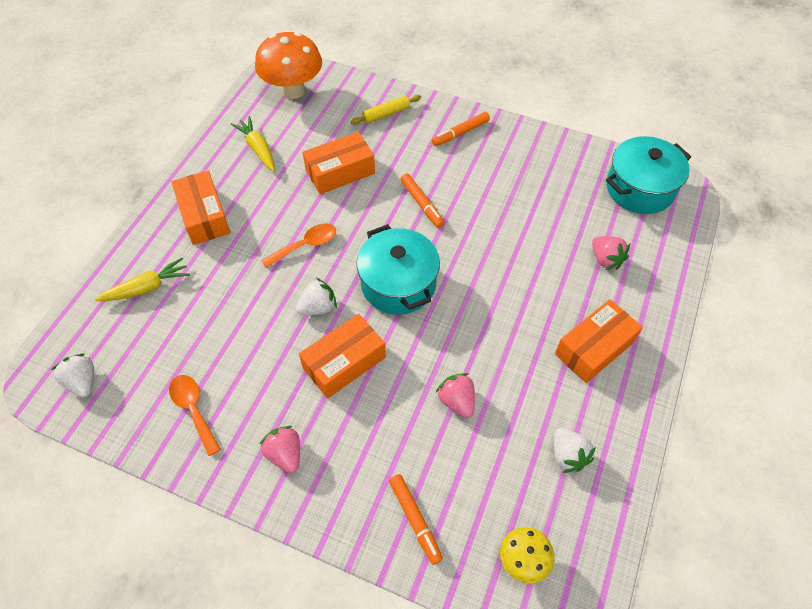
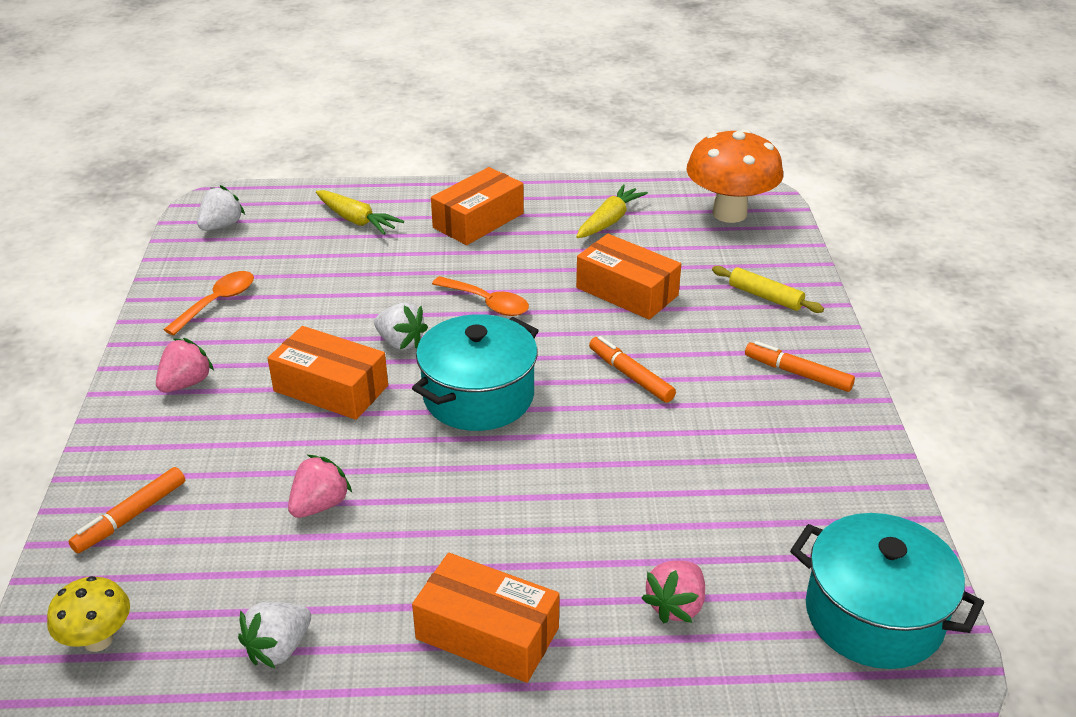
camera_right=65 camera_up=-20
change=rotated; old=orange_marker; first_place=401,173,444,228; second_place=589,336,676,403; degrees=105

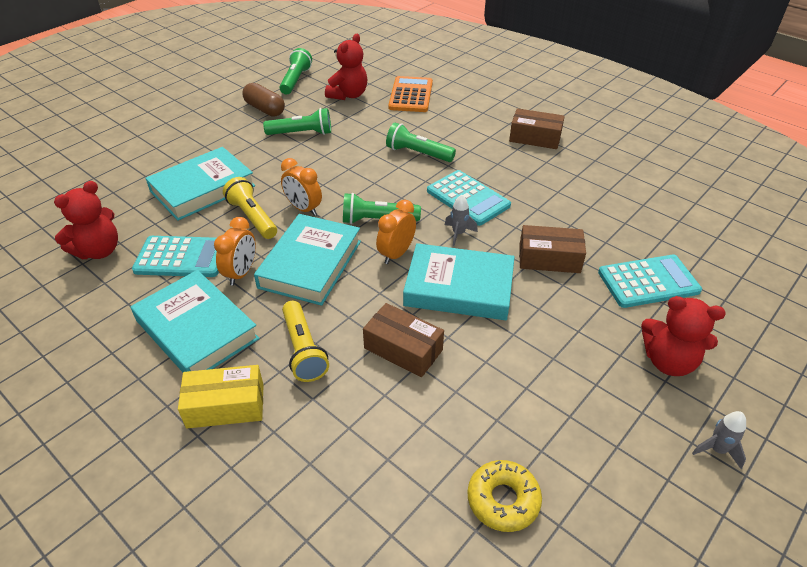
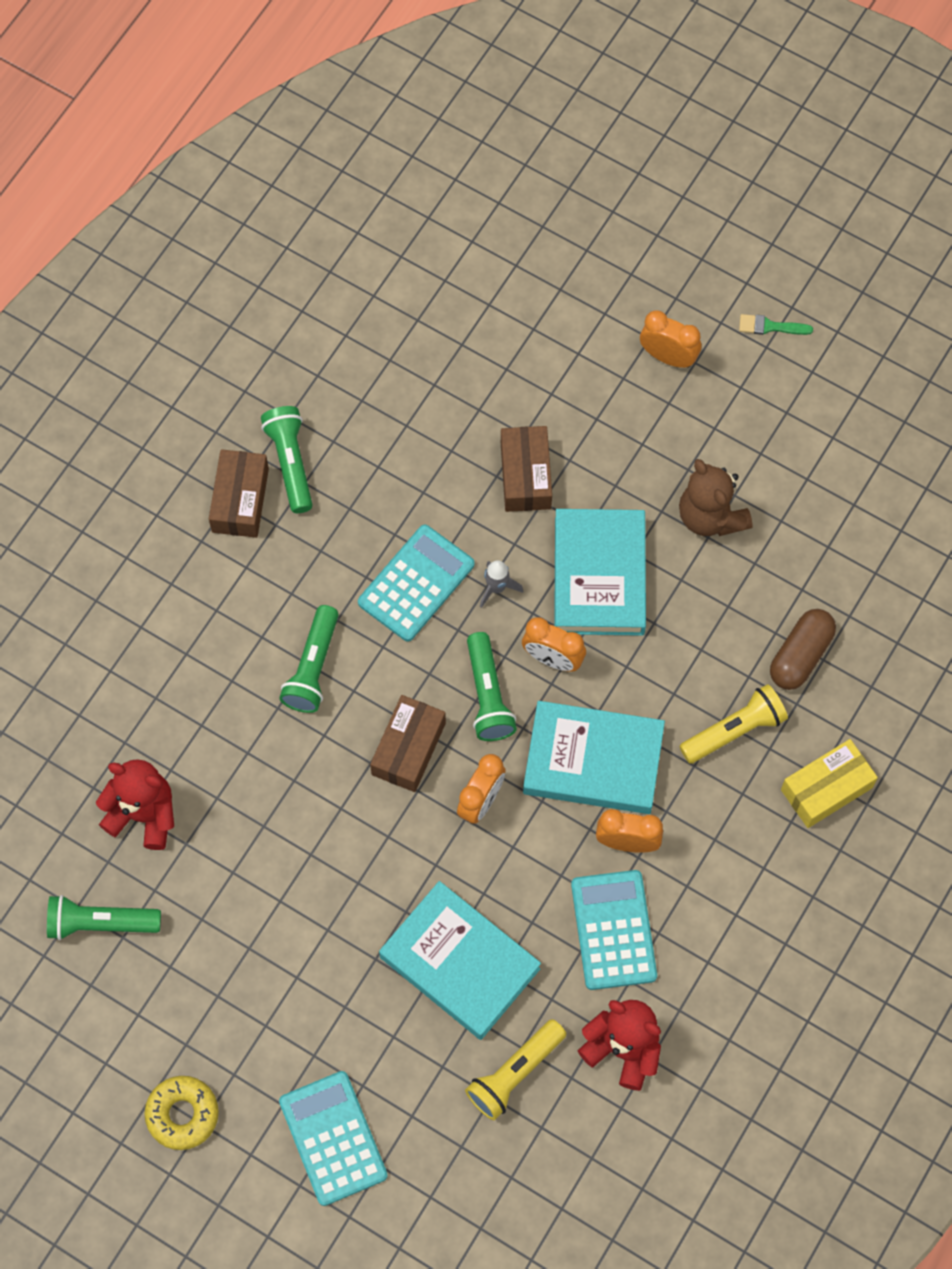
camera_right=-100 camera_up=25
change=gone; old=turquoise_book; first_place=131,270,260,372
change=gone; old=orange_calculator; first_place=388,76,433,112
change=new; new=brown_teddy_bear; second_place=679,459,752,536
change=shifted; old=yellow_flashlight; first_place=223,177,277,239; second_place=465,1019,566,1120
change=shifted; old=brown_capsule; first_place=242,83,285,117; second_place=770,609,836,690
change=shifted; old=green_flashlight; first_place=263,108,331,135; second_place=261,406,313,513
change=shifted; old=brown_box; first_place=363,303,444,377; second_place=370,695,446,792
change=shifted; old=yellow_donut; first_place=468,460,542,532; second_place=144,1076,219,1150
change=shifted; old=turquoise_calculator; first_place=598,255,702,308; second_place=279,1071,388,1206
change=swapped; old=red_teddy_bear; new=orange_clock; first_place=641,296,725,376; second_place=640,310,701,368
change=swapped; old=grey_rocket; new=green_brush; first_place=692,411,746,469; second_place=739,314,813,335
change=rotated; old=yellow_box; first_place=178,365,264,429; second_place=781,739,878,828; degrees=75

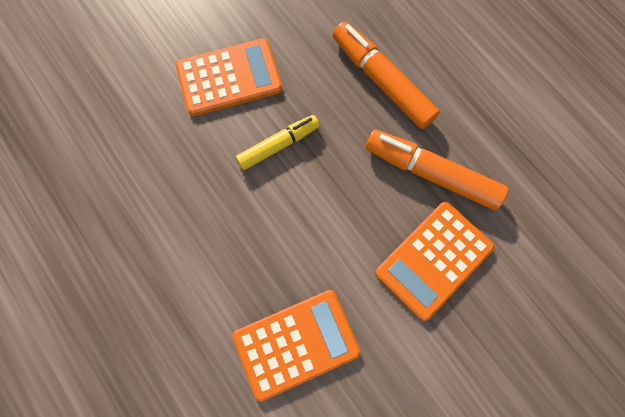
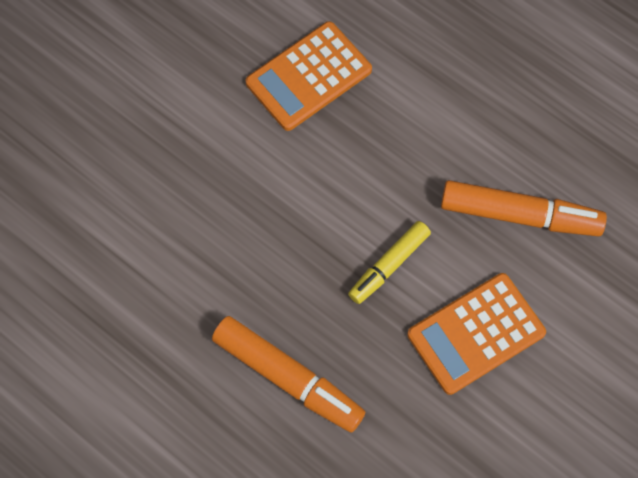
camera_right=165 camera_up=-5
change=gone; old=orange_calculator; first_place=375,202,494,321
change=shifted; old=orange_marker; first_place=365,130,508,210; second_place=441,180,607,237

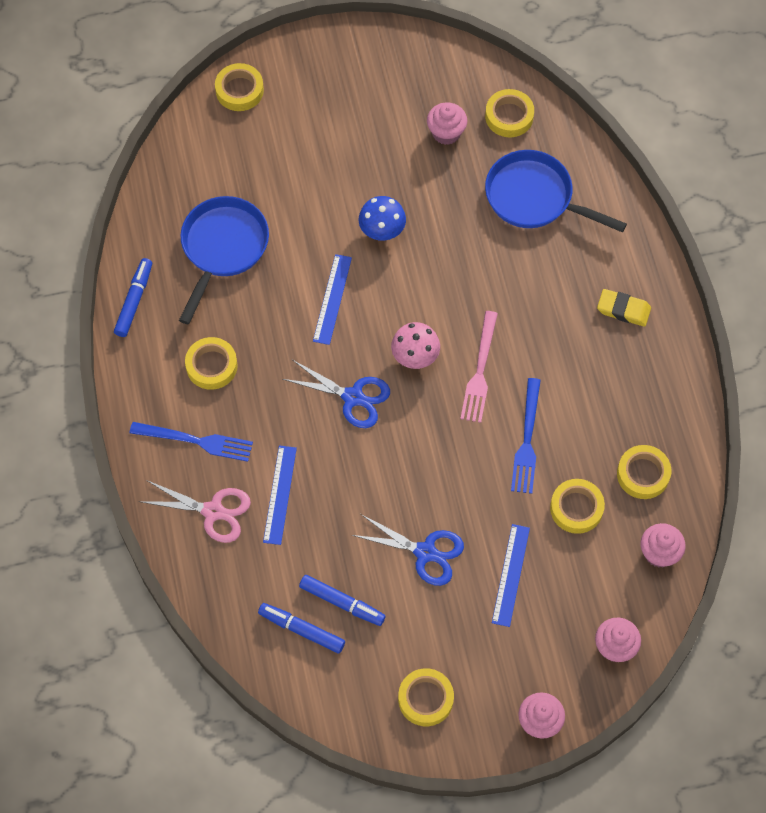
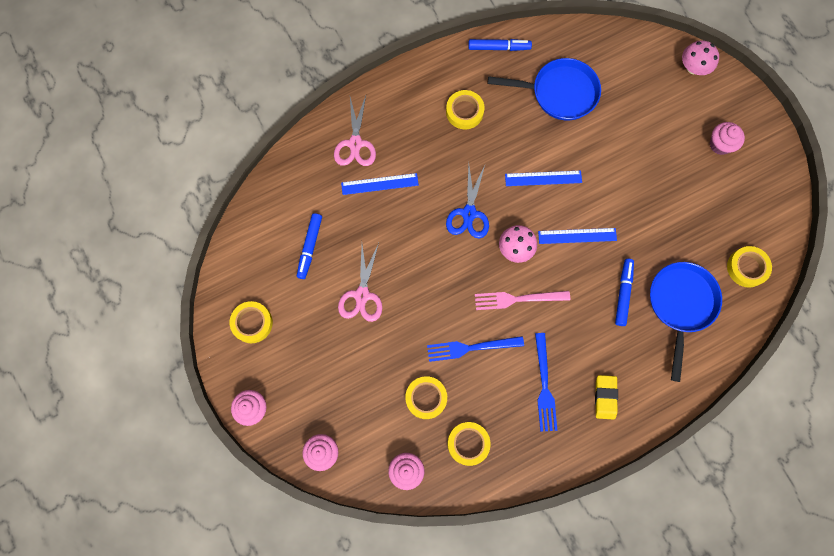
camera_right=75 camera_up=10
change=gone; old=blue_mushroom; first_place=359,196,406,241
change=shifted; old=blue_fork; first_place=130,422,253,462; second_place=535,333,558,432
change=shifted; old=blue_marker; first_place=258,603,345,653; second_place=615,259,634,326
change=shifted; old=pink_cupcake; first_place=427,102,467,145; second_place=710,122,745,155
change=shifted; old=blue_ruler; first_place=492,524,530,627; second_place=538,228,617,244
change=swapped; old=yellow_tape; new=pink_mushroom; first_place=215,63,264,111; second_place=682,40,719,75
change=repainted; old=blue_scissors; new=pink_scissors; first_place=352,514,464,586; second_place=338,243,382,322

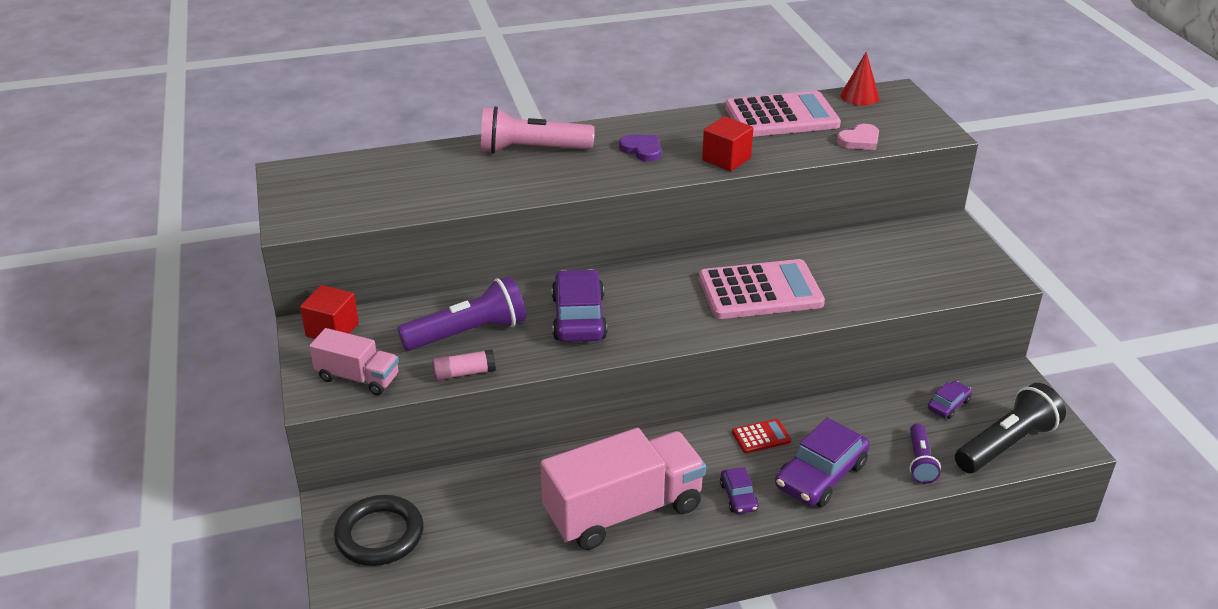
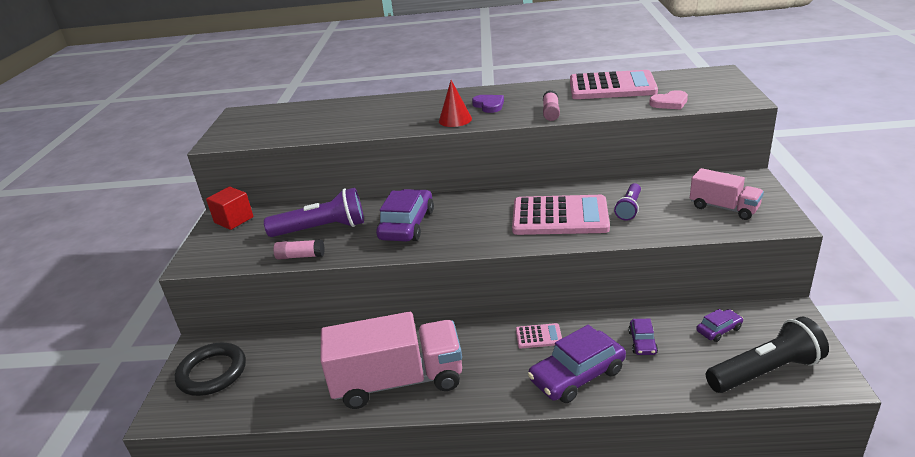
camera_right=20 camera_up=-5
change=gone; old=pink_flashlight; first_place=481,106,595,154
change=shifted; old=pink_truck; first_place=309,328,399,395; second_place=690,168,764,220
change=shifted; old=purple_car; first_place=720,467,759,514; second_place=628,319,658,355
change=shifted; old=red_cone; first_place=840,52,879,106; second_place=439,80,472,127
change=shifted; old=purple_flashlight; first_place=910,423,941,484; second_place=614,183,641,221
change=swapped; old=red_cube; new=pink_glue_stick; first_place=702,116,754,171; second_place=543,90,560,121
change=repainted; old=red_calculator; new=pink_calculator; first_place=732,419,791,453; second_place=516,323,562,348

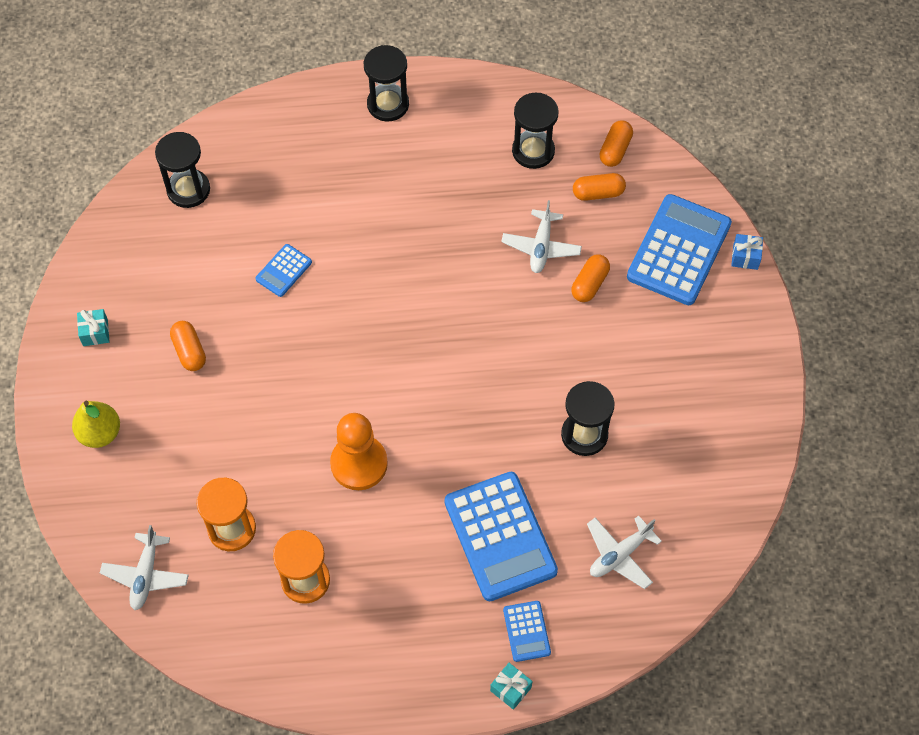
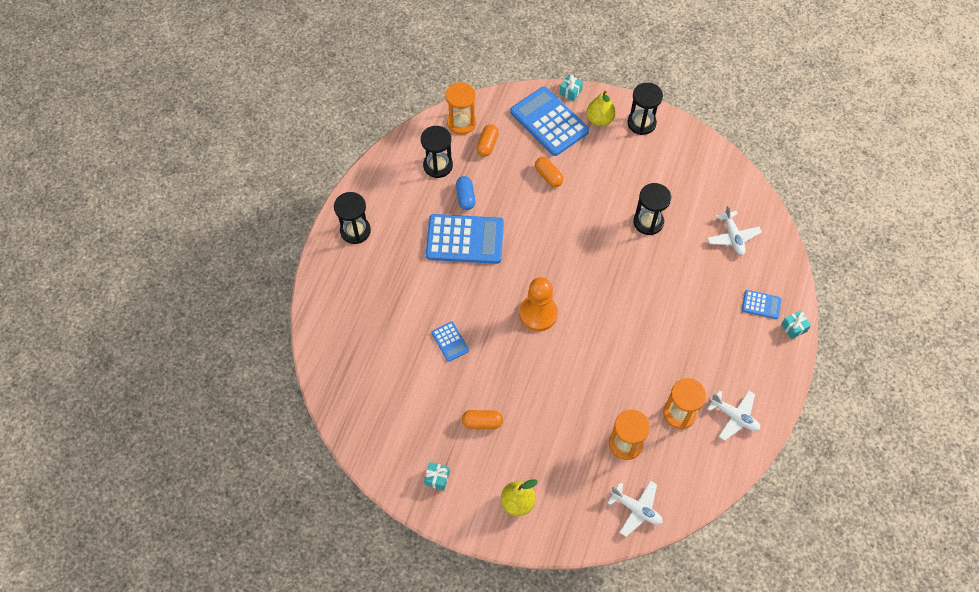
camera_right=-65 camera_up=0
change=new; new=blue_capsule; second_place=456,176,475,210
change=new; new=yellow_pear; second_place=586,91,616,126
change=shifted; old=black_hourglass; first_place=155,132,210,208; second_place=627,82,663,135
change=shifted; old=orange_pawn; first_place=330,413,388,490; second_place=519,277,558,331
change=shifted; old=blue_calculator; first_place=444,472,558,601; second_place=426,214,504,264
change=shifted; old=white_plane; first_place=501,200,582,273; second_place=707,390,760,441
change=swapped; old=orange_capsule; new=orange_hourglass; first_place=599,120,633,167; second_place=446,82,476,135
change=repainted; old=blue_gift; new=turquoise_gift; first_place=731,234,763,270; second_place=559,74,583,101

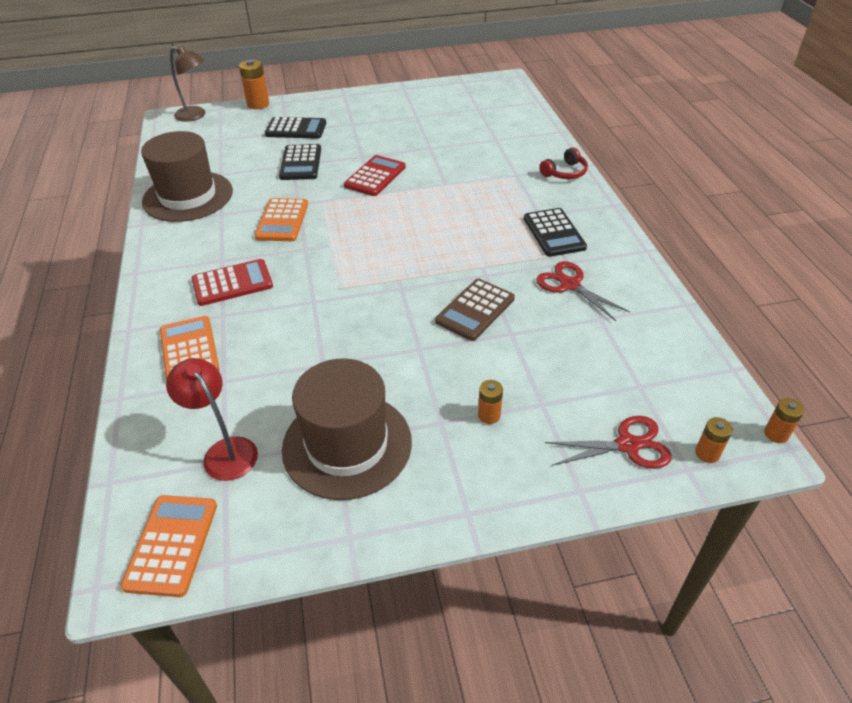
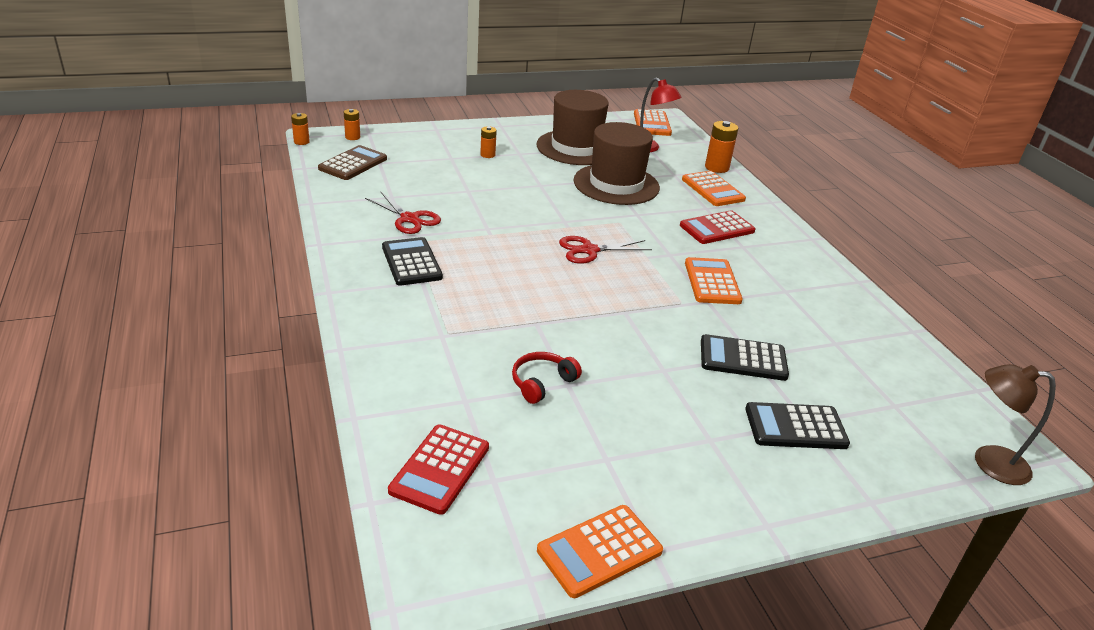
camera_right=170 camera_up=-10
change=new; new=orange_calculator; second_place=537,505,663,598
change=shifted; old=brown_hat; first_place=141,131,233,222; second_place=574,122,660,205
change=shifted; old=orange_battery; first_place=239,60,269,109; second_place=705,121,738,173
change=shifted; old=red_calculator; first_place=344,155,406,196; second_place=388,424,489,515
change=shifted; old=brown_calculator; first_place=435,279,515,341; second_place=318,145,387,180
change=shifted; old=red_headphones; first_place=539,147,588,179; second_place=512,352,582,404
change=shifted; old=red_scissors; first_place=545,416,672,469; second_place=559,236,652,264
change=rotated; old=black_calculator; first_place=279,144,321,180; second_place=701,334,789,381; degrees=-75

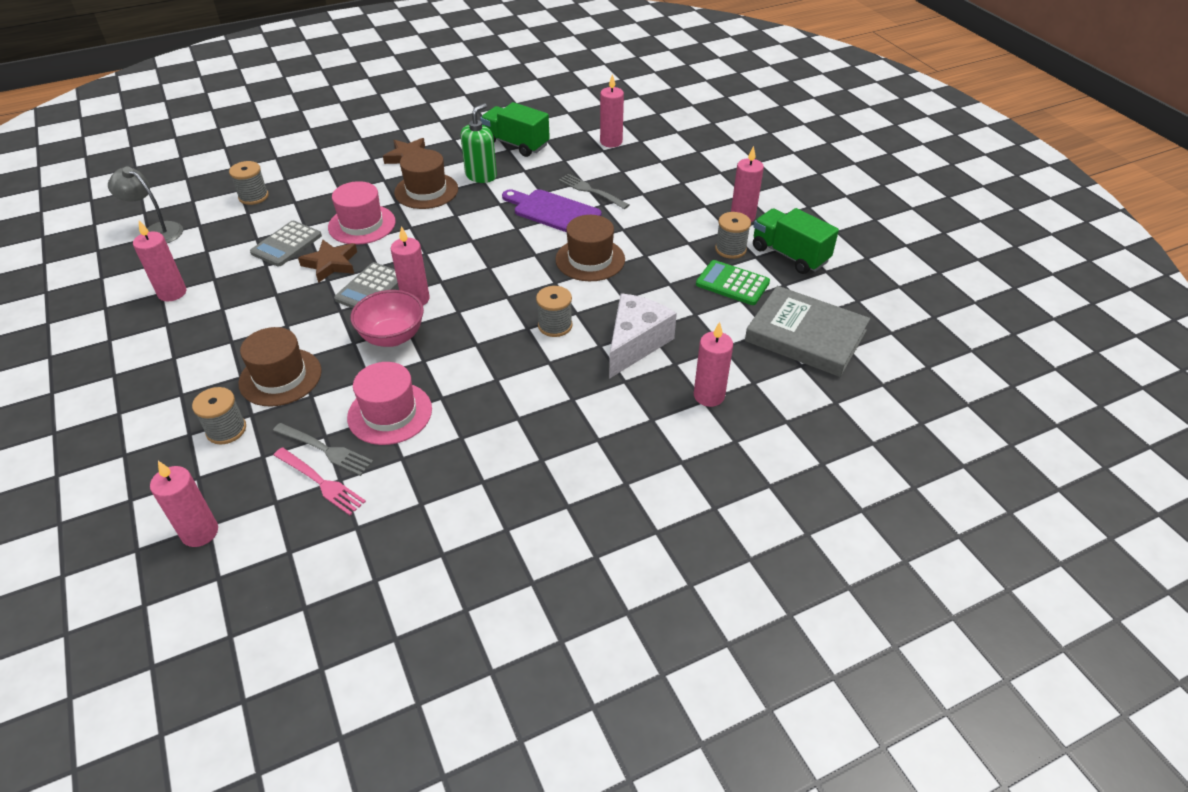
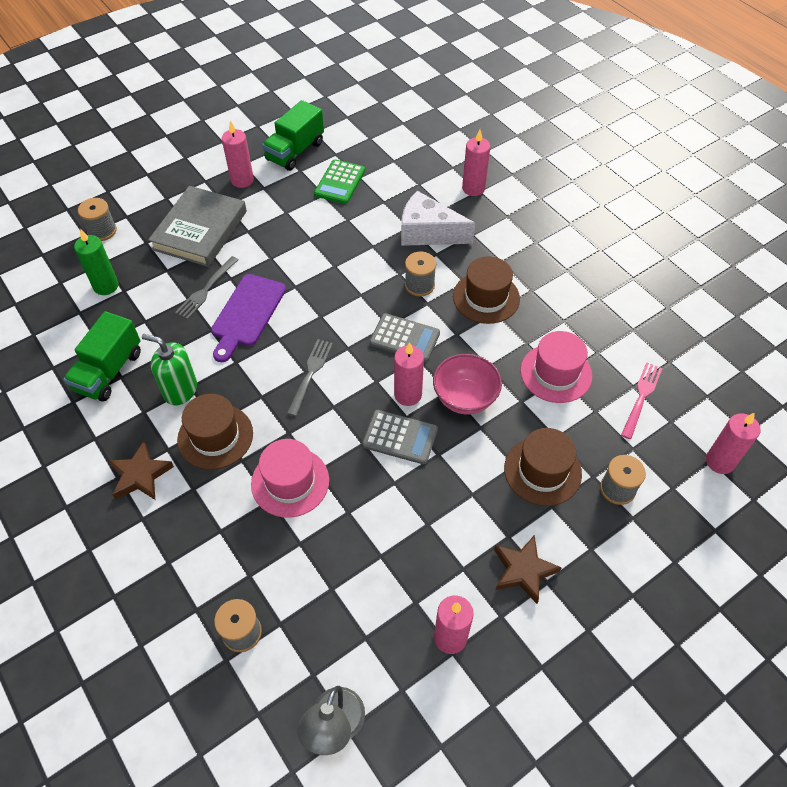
camera_right=-100 camera_up=10
change=shifted; old=grey_calculator; first_place=250,221,322,266; second_place=370,313,440,362
change=shifted; old=grey_fork; first_place=273,423,373,476; second_place=287,339,333,416
change=shifted; old=brown_star; first_place=298,240,357,283; second_place=494,535,562,604
change=shifted; old=brown_hat; first_place=555,215,625,281; second_place=453,256,520,324
change=shifted; old=grey_spool; first_place=715,212,751,259; second_place=78,198,117,241
change=shifted; old=grey_book; first_place=745,286,870,377; second_place=148,186,247,267
change=repainted; old=pink_candle; new=green_candle; first_place=600,74,624,147; second_place=74,229,119,295

